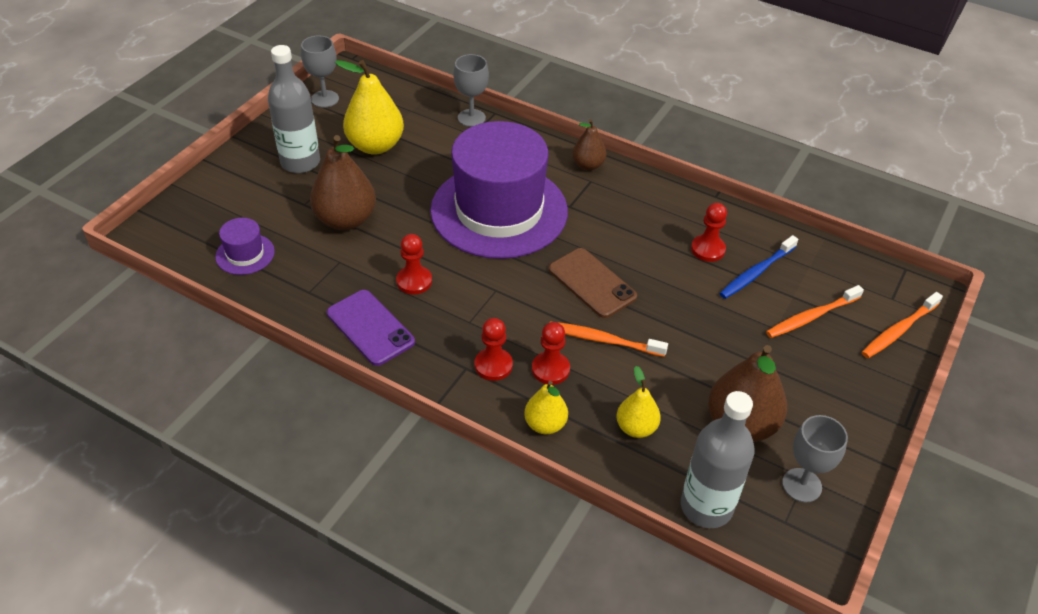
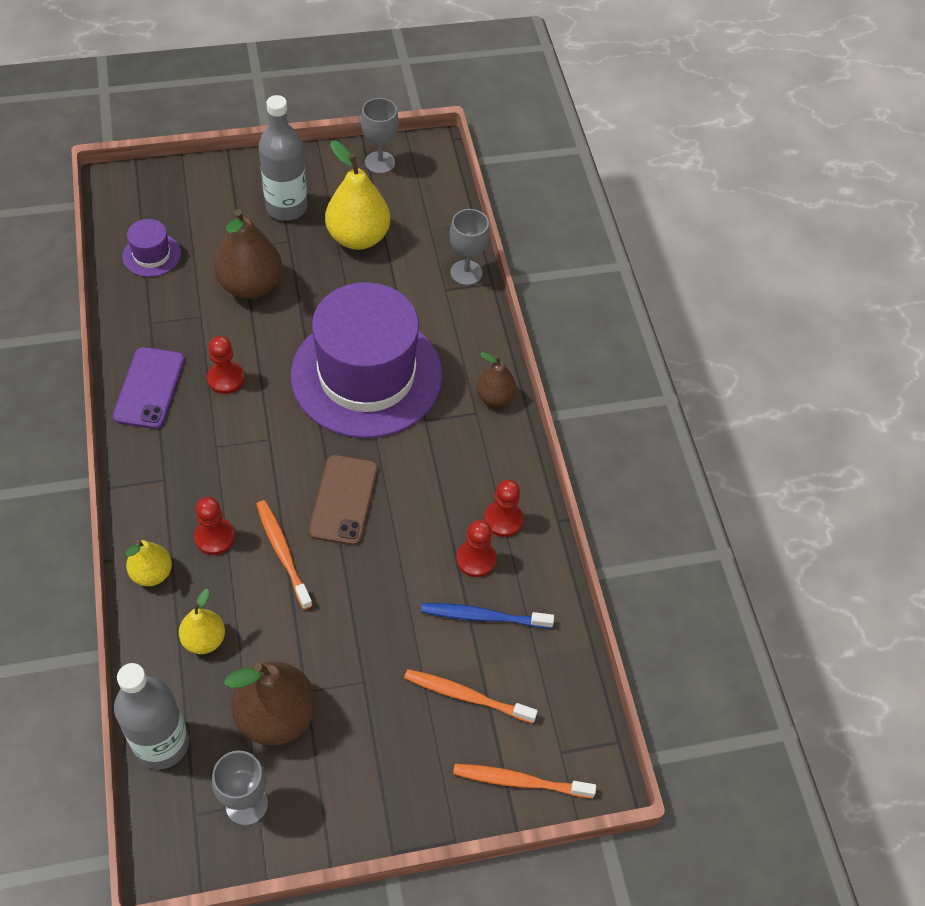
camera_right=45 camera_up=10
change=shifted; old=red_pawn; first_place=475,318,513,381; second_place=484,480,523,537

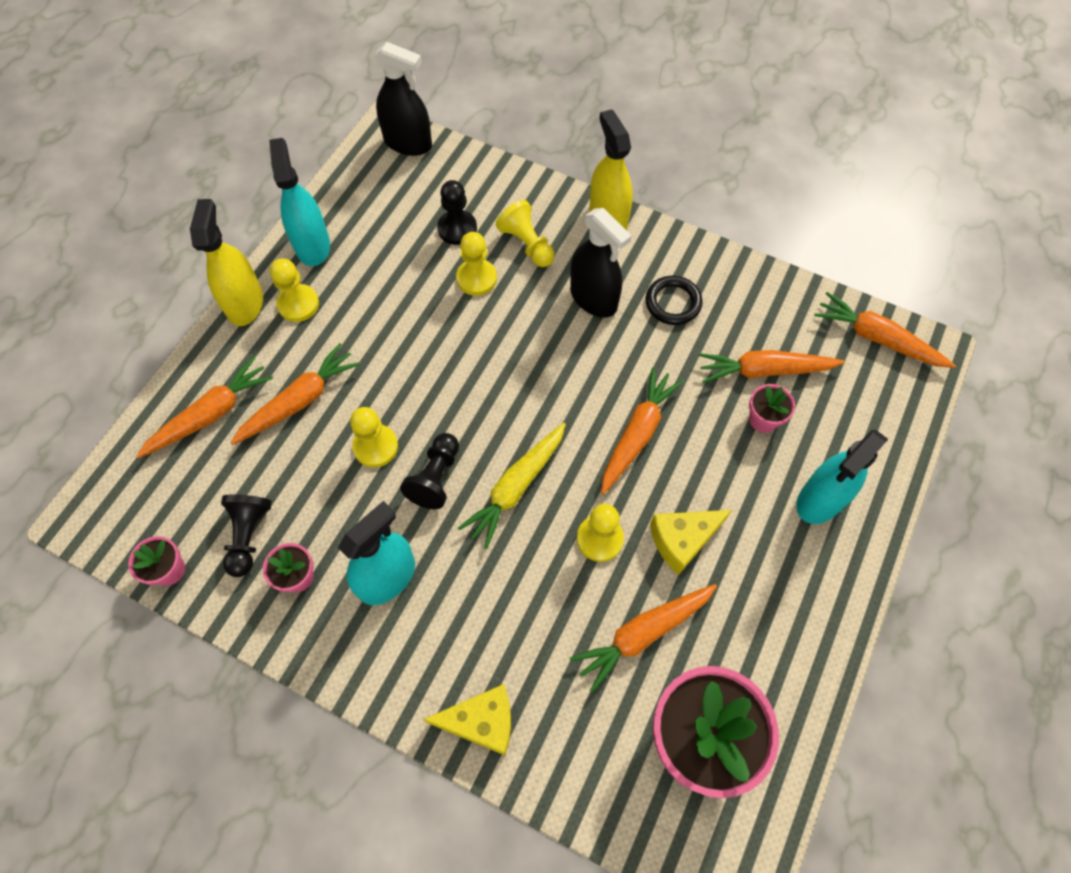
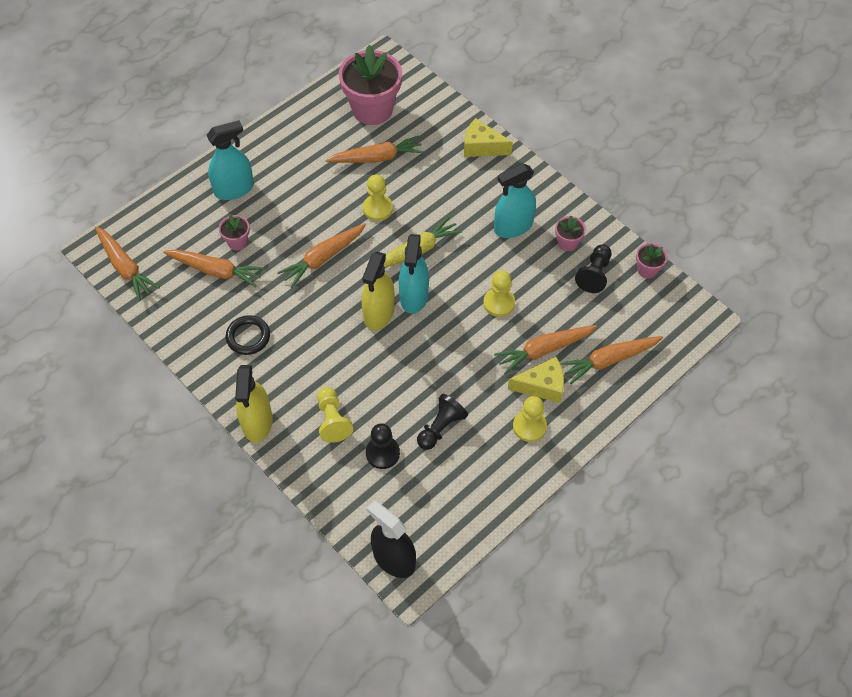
camera_right=-160 camera_up=-5
change=gone; old=yellow_pawn; first_place=456,232,497,296
change=gone; old=black_spray_bottle; first_place=570,208,632,318
change=shifted; old=yellow_spray_bottle; first_place=190,199,263,326; second_place=362,252,395,331
change=shifted; old=turquoise_spray_bottle; first_place=269,138,330,266; second_place=398,234,429,314
change=shifted; old=black_pawn; first_place=400,433,459,509; second_place=417,394,468,450
change=shifted; old=yellow_cheese; first_place=650,510,732,575; second_place=508,357,564,403

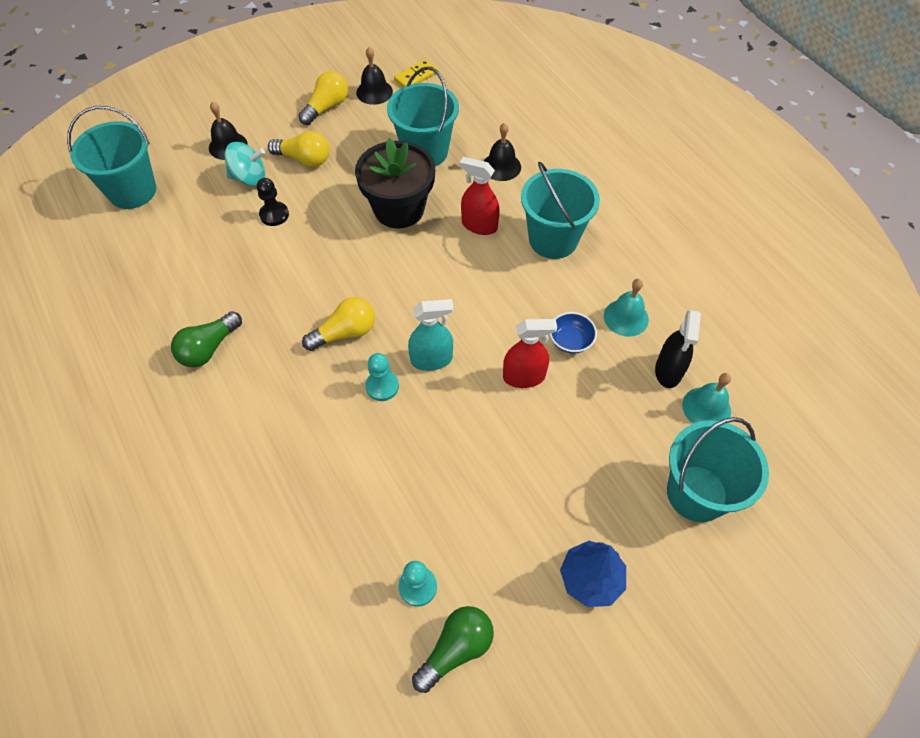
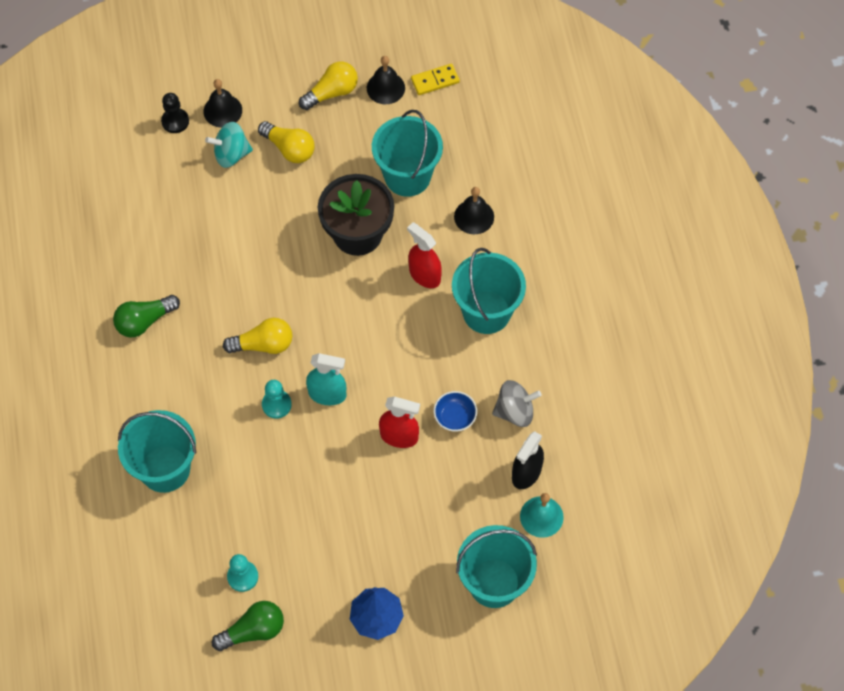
camera_right=20 camera_up=5
change=shifted; old=turquoise_bucket; first_place=67,106,156,209; second_place=118,410,196,493
change=shifted; old=black_pawn; first_place=257,178,289,226; second_place=161,93,189,133
change=swapped; old=turquoise_bell; new=grey_spinning_top; first_place=604,279,649,337; second_place=492,380,542,427
change=rotated; old=turquoise_spinning_top; first_place=225,142,265,186; second_place=205,122,253,168; degrees=150

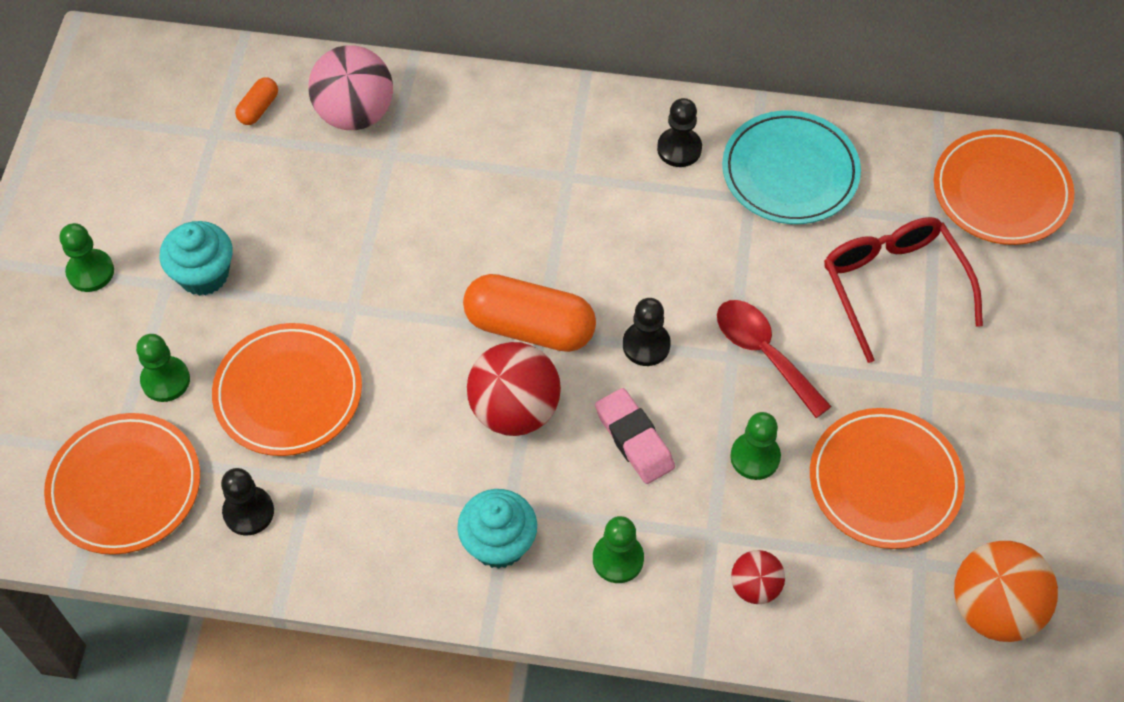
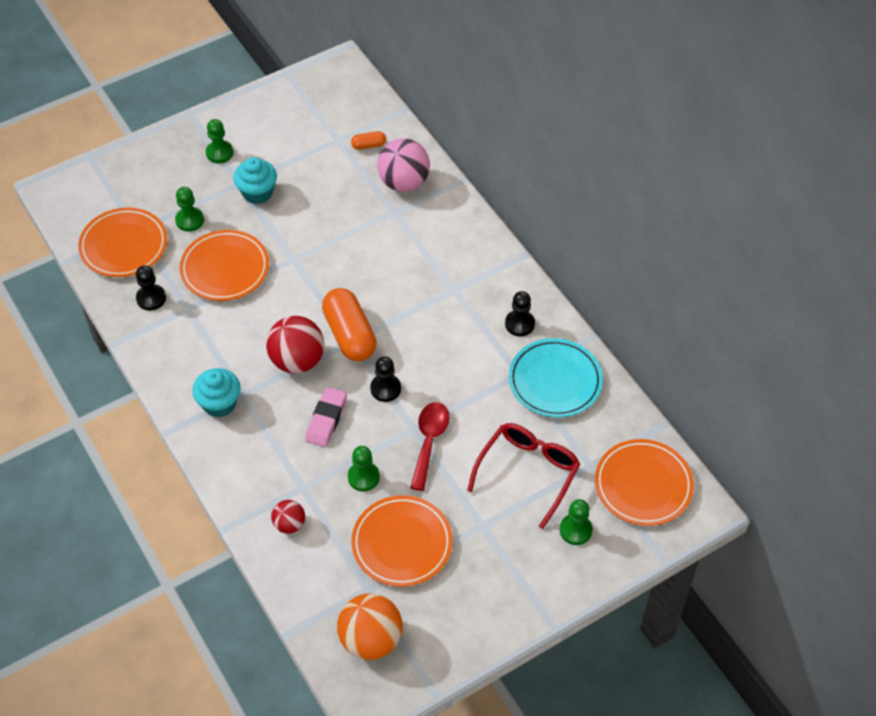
camera_right=50 camera_up=-5
change=shifted; old=green_pawn; first_place=593,516,644,583; second_place=560,499,593,545

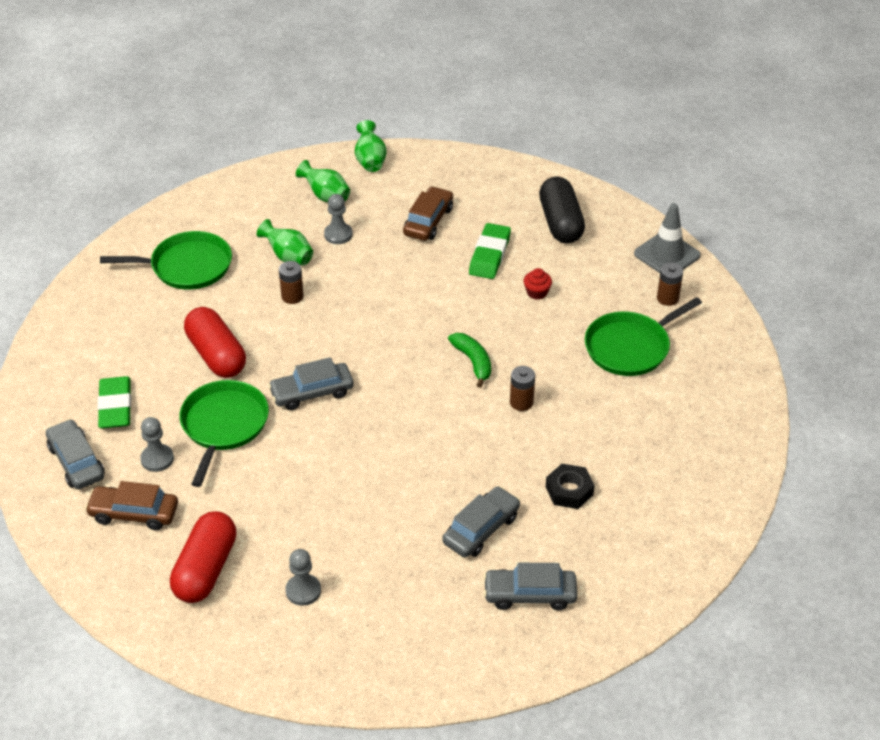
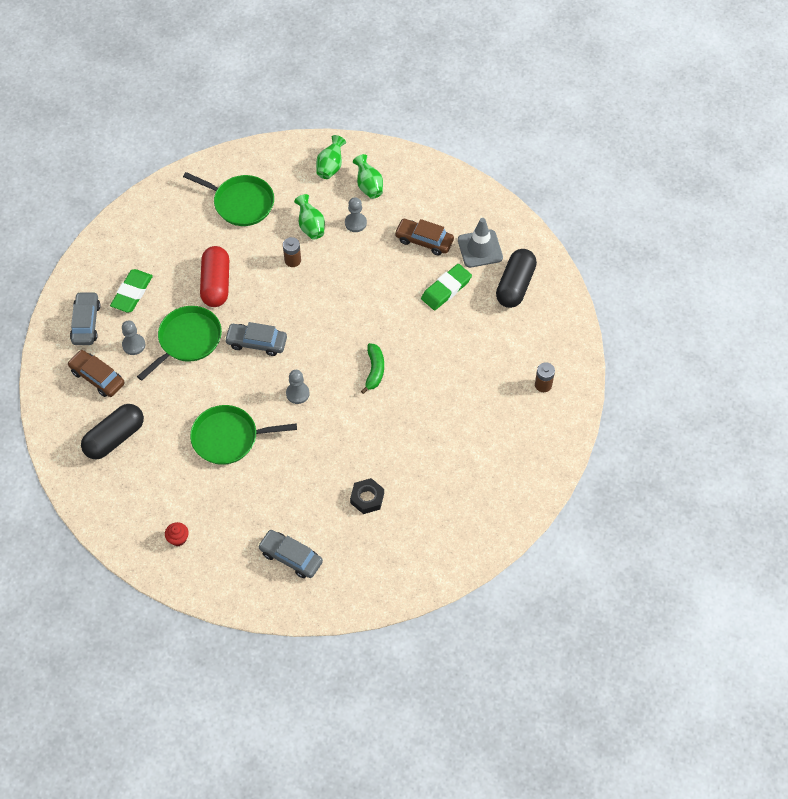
camera_right=30 camera_up=15
change=gone; old=grey_car; first_place=442,486,520,557
change=gone; old=brown_battery; first_place=510,366,535,411
change=shifted; old=grey_pawn; first_place=285,549,321,606; second_place=286,370,310,404
change=shifted; old=green_vase; first_place=355,120,386,172; second_place=316,135,346,179
change=shifted; old=red_cupcake; first_place=523,268,552,300; second_place=165,522,189,546
change=shifted; old=green_pan; first_place=585,297,702,376; second_place=190,405,297,465
change=shifted; old=grey_traffic_cone; first_place=634,203,701,273; second_place=458,218,503,268
change=repainted; old=red_capsule; new=black_capsule; first_place=170,511,236,603; second_place=81,404,144,460
change=rotated; old=brown_car; first_place=403,186,453,241; second_place=394,219,454,256; degrees=-120

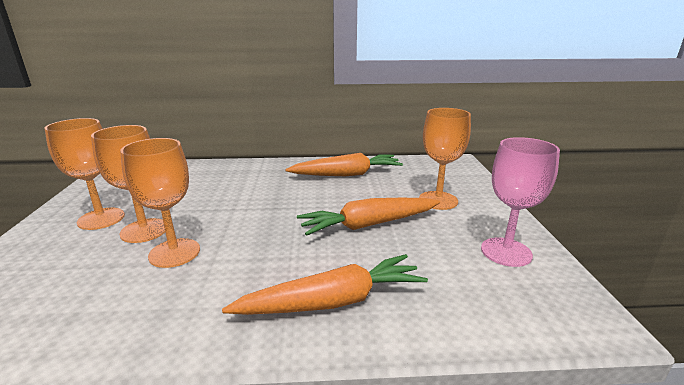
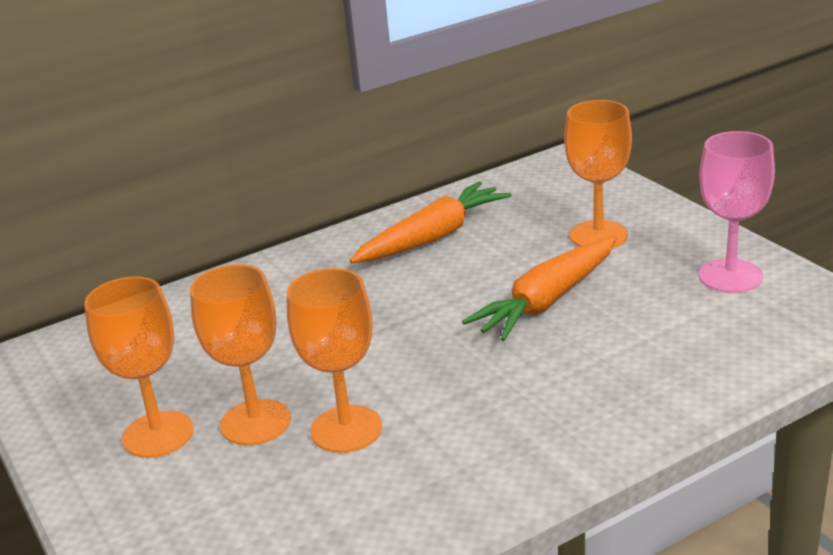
camera_right=-25 camera_up=5
change=gone; old=orange_carrot; first_place=222,254,428,315

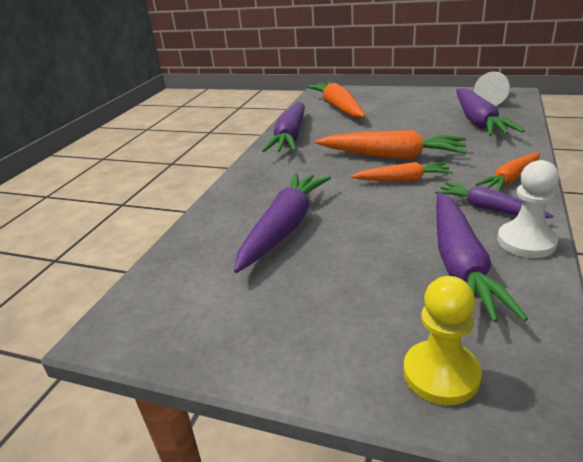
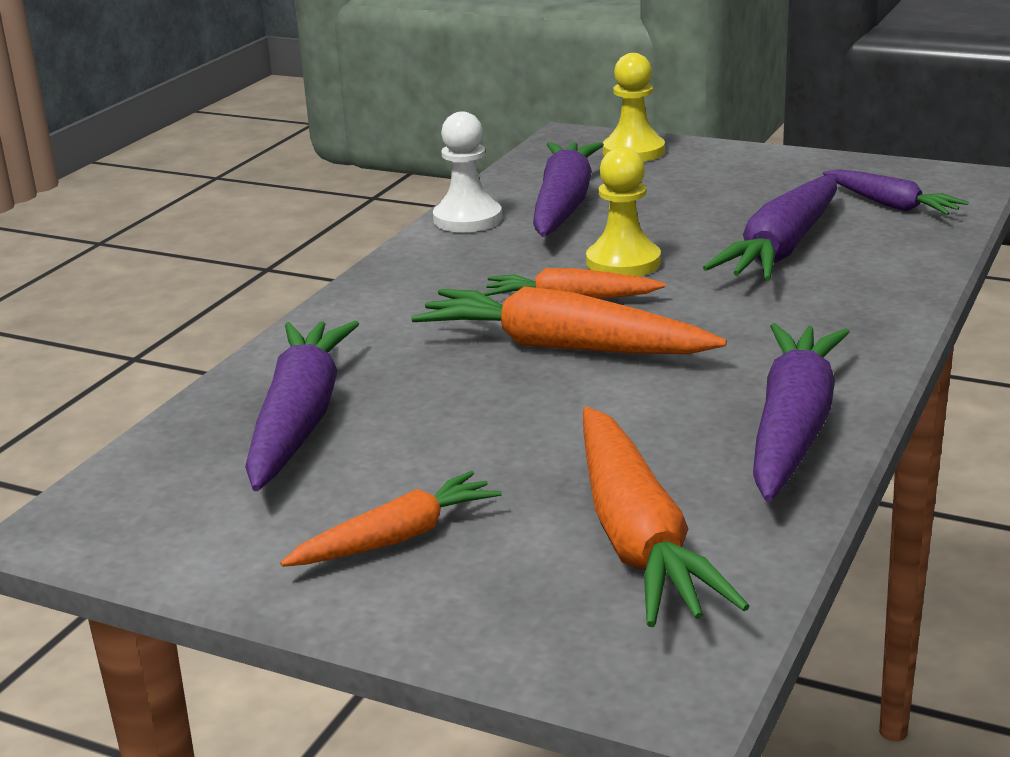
camera_right=-175 camera_up=-5
change=gone; old=white_pawn; first_place=474,72,510,106
change=new; new=yellow_pawn; second_place=586,147,661,276
change=shifted; old=purple_carrot; first_place=435,182,553,218; second_place=823,169,969,215
change=shifted; old=orange_carrot; first_place=475,153,540,191; second_place=280,471,502,567

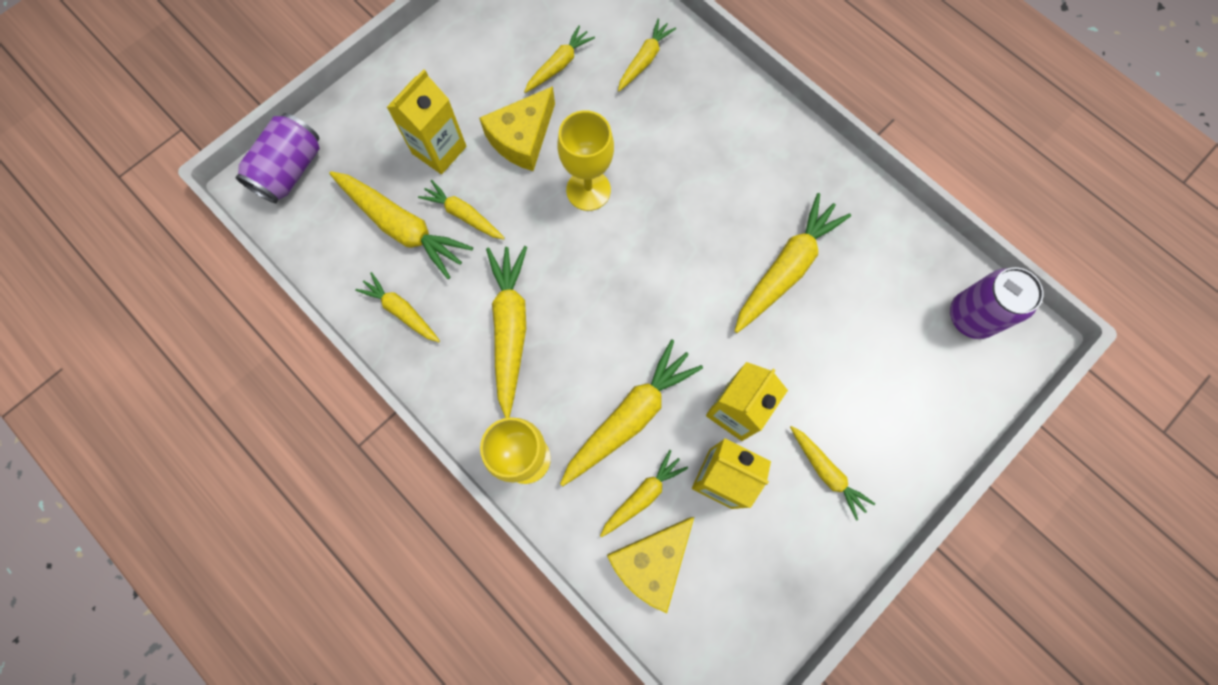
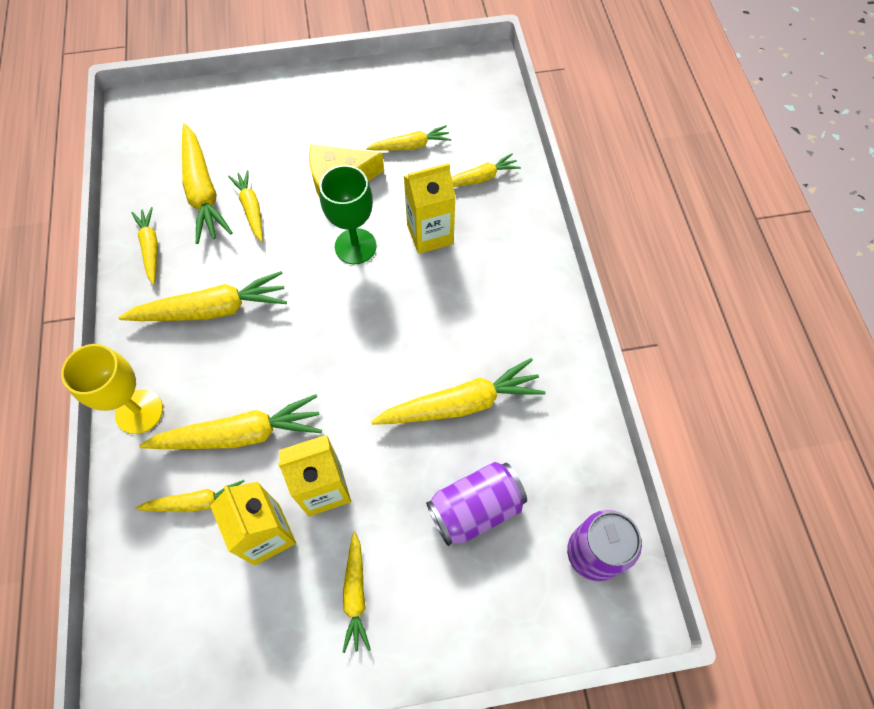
camera_right=35 camera_up=-10
change=gone; old=yellow_cheese; first_place=607,517,694,613
change=shifted; old=purple_can; first_place=235,113,320,203; second_place=426,462,527,546
change=shifted; old=yellow_carton; first_place=387,69,467,174; second_place=404,163,456,254
change=repainted; old=yellow_goblet; new=green_goblet; first_place=557,110,614,211; second_place=319,165,376,264
change=rotated; old=yellow_carrot; first_place=486,246,527,418; second_place=118,271,287,321; degrees=45

